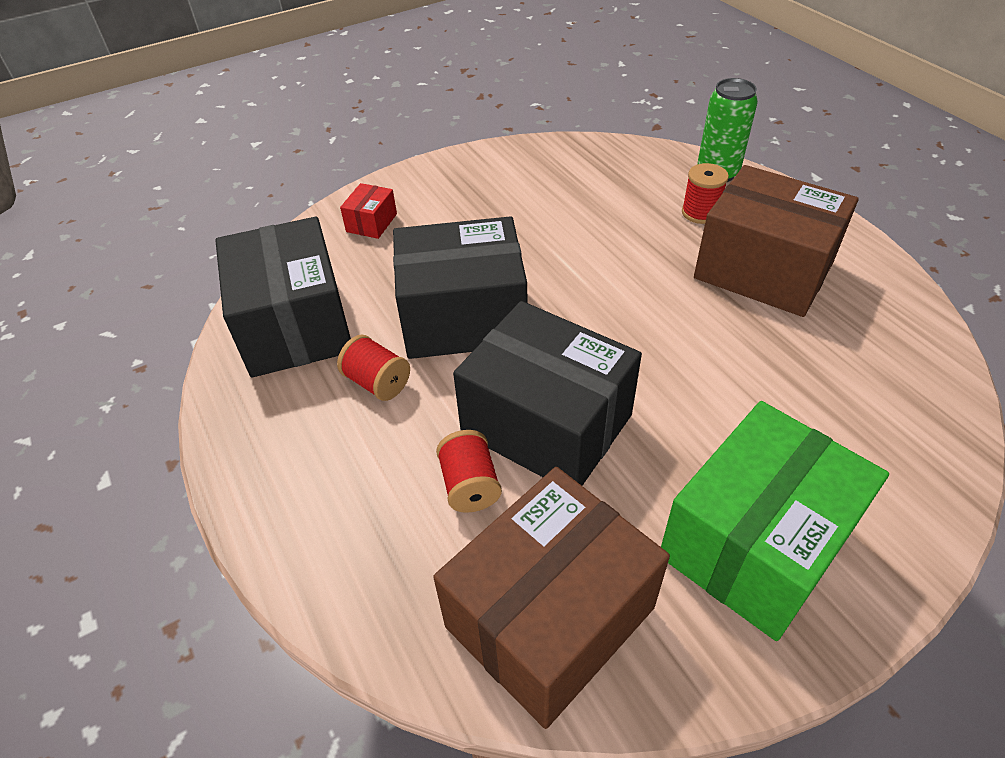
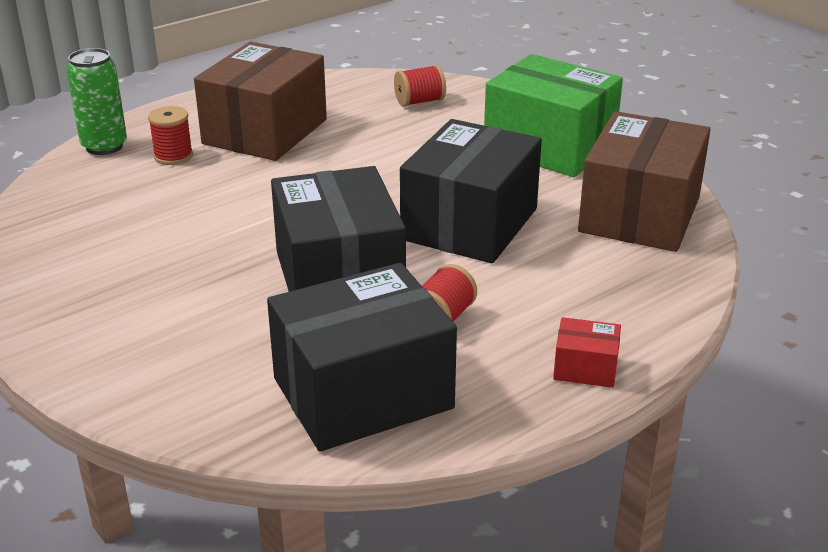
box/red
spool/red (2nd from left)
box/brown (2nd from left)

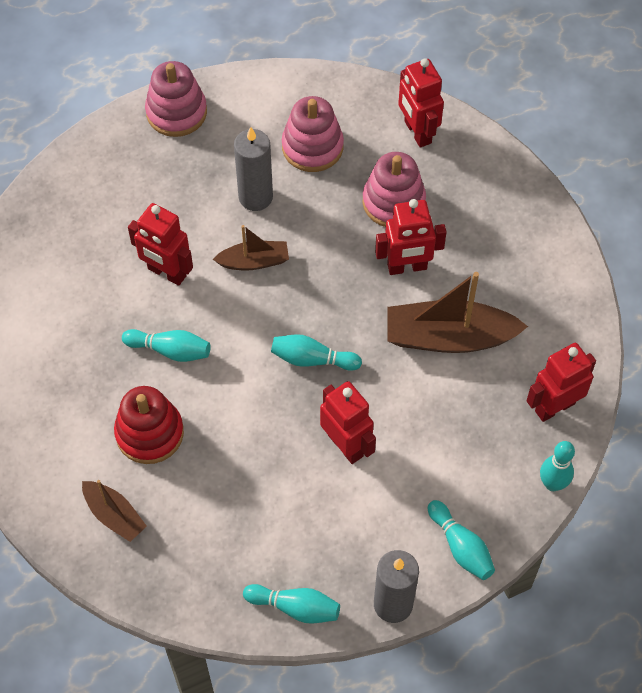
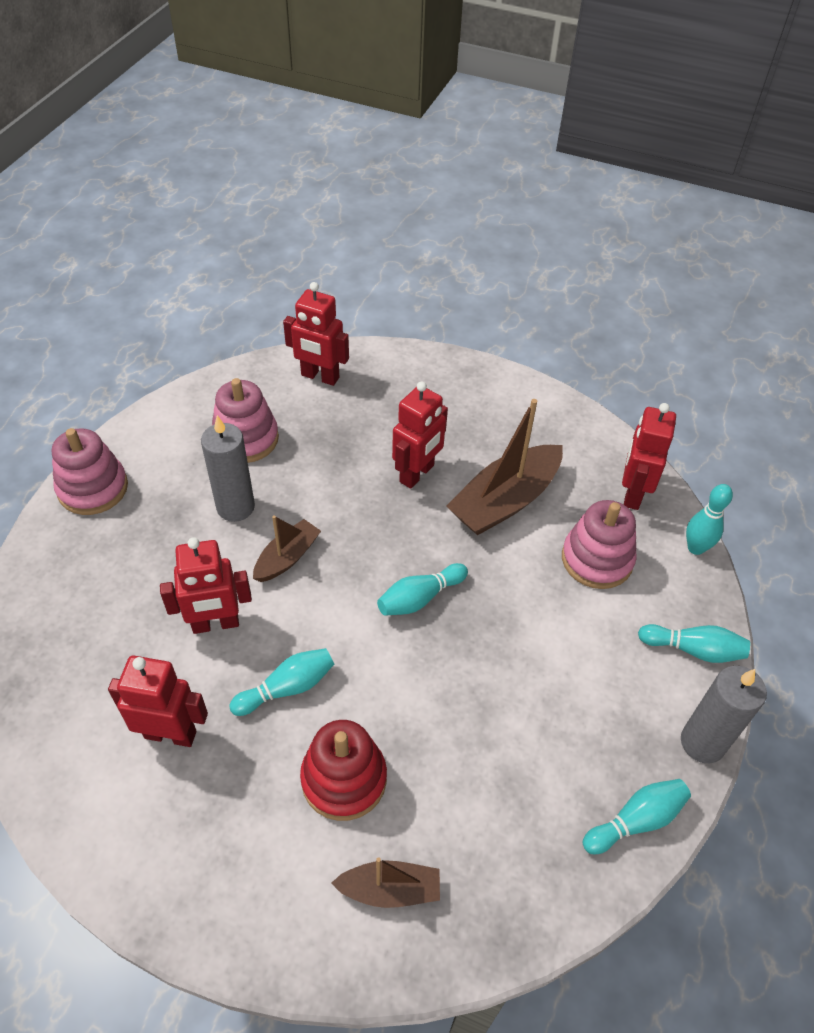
stacking toy/pink (3rd from left)
robot/red (1st from left)

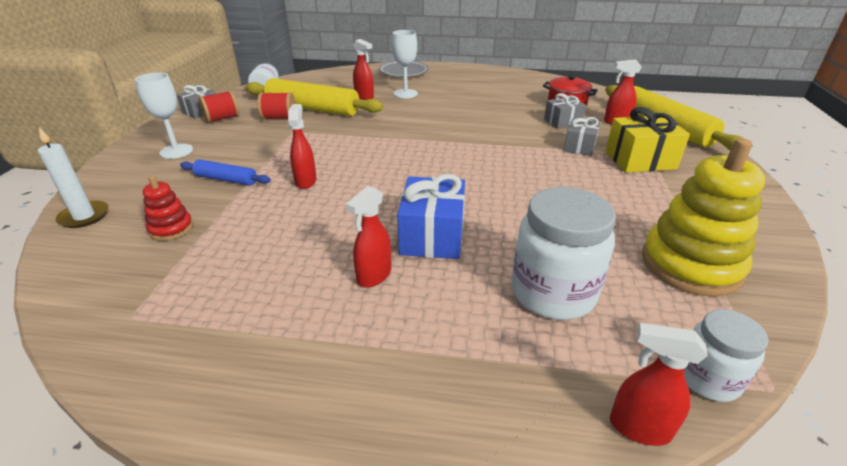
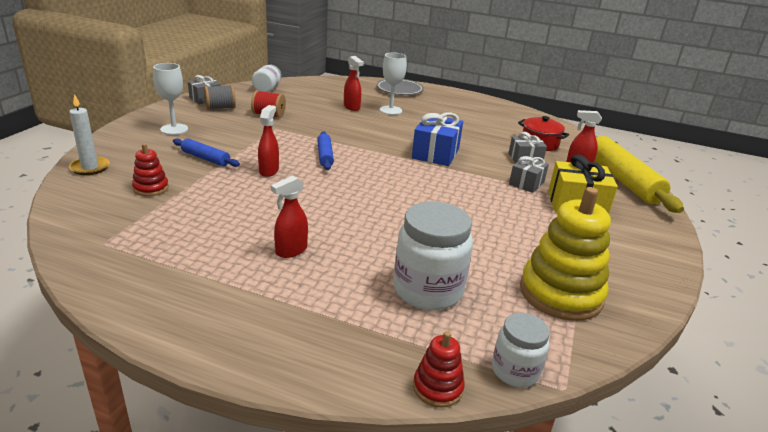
rolling pin/yellow (1st from left in the first image)
spool/grey
gift/blue
stacking toy/red (2nd from left)
rolling pin/blue (2nd from left)

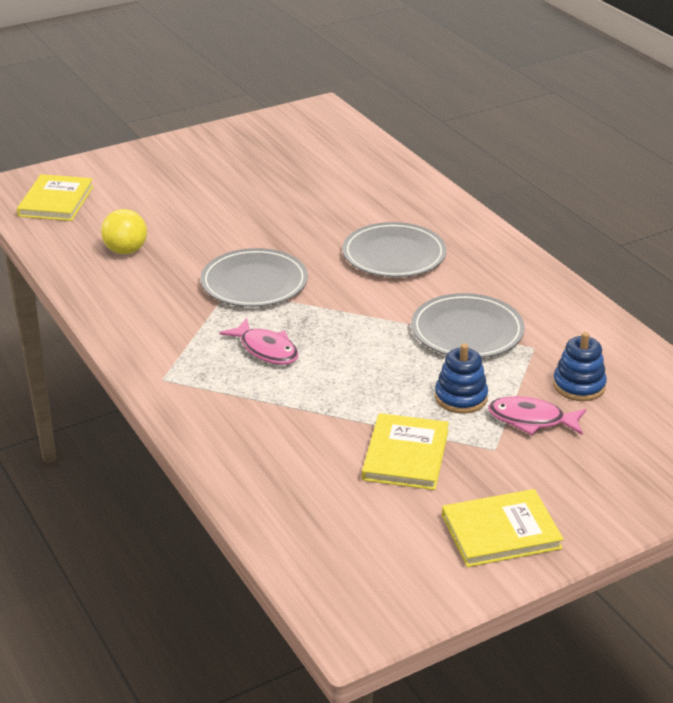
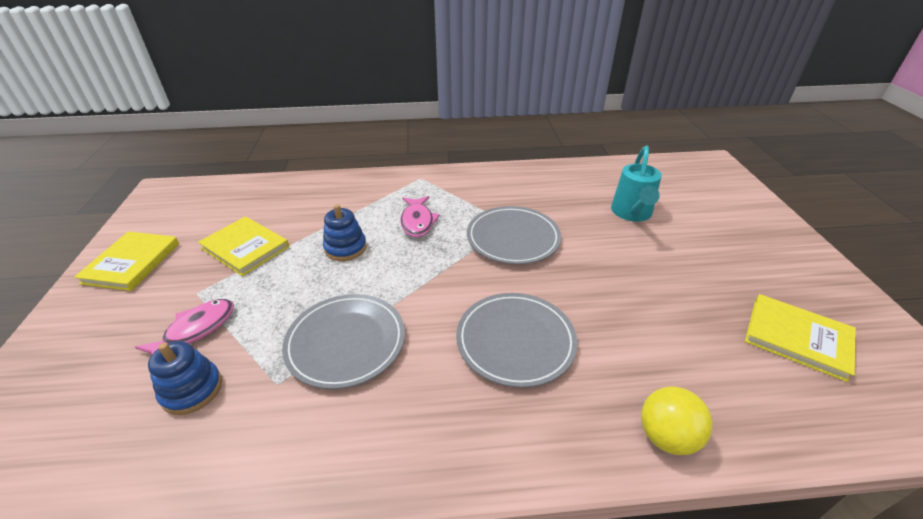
book/yellow (3rd from left)
ball/yellow
fish/pink (2nd from left)
stacking toy/blue (2nd from left)
watering can/turquoise

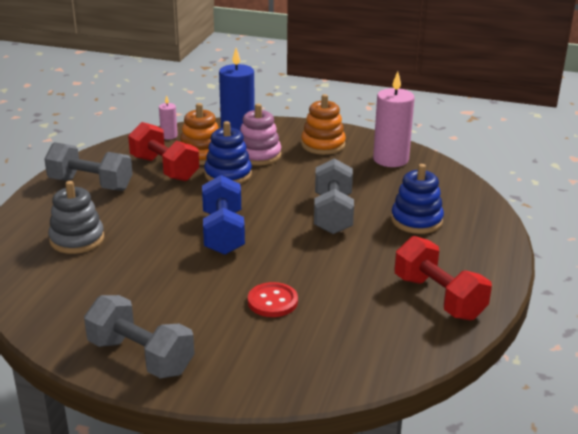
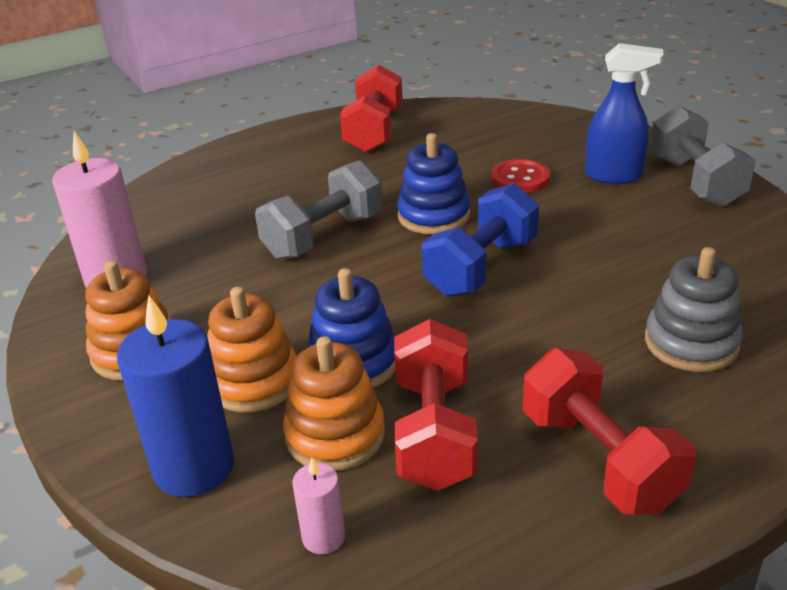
stacking toy/orange (2nd from left)
dumbbell/red (3rd from left)
stacking toy/blue (2nd from left)
spray bottle/blue

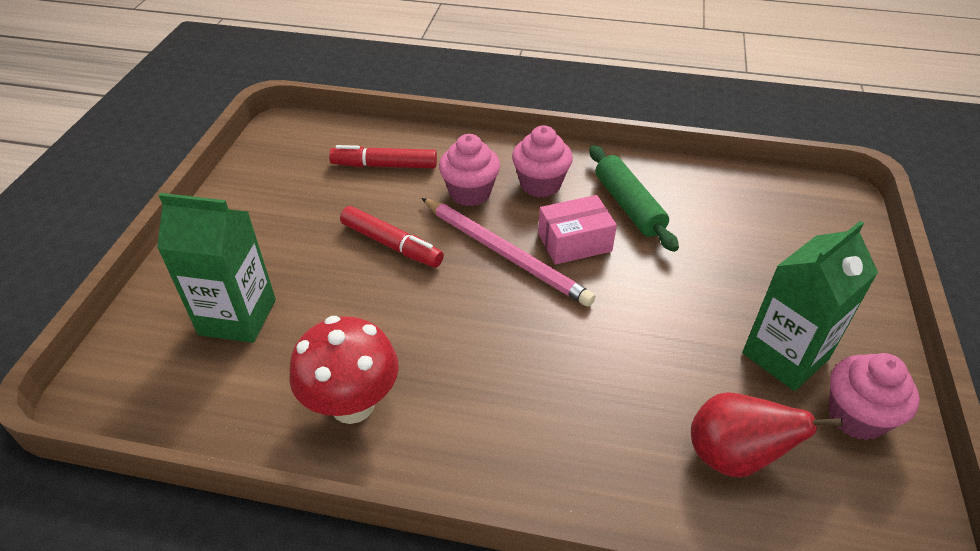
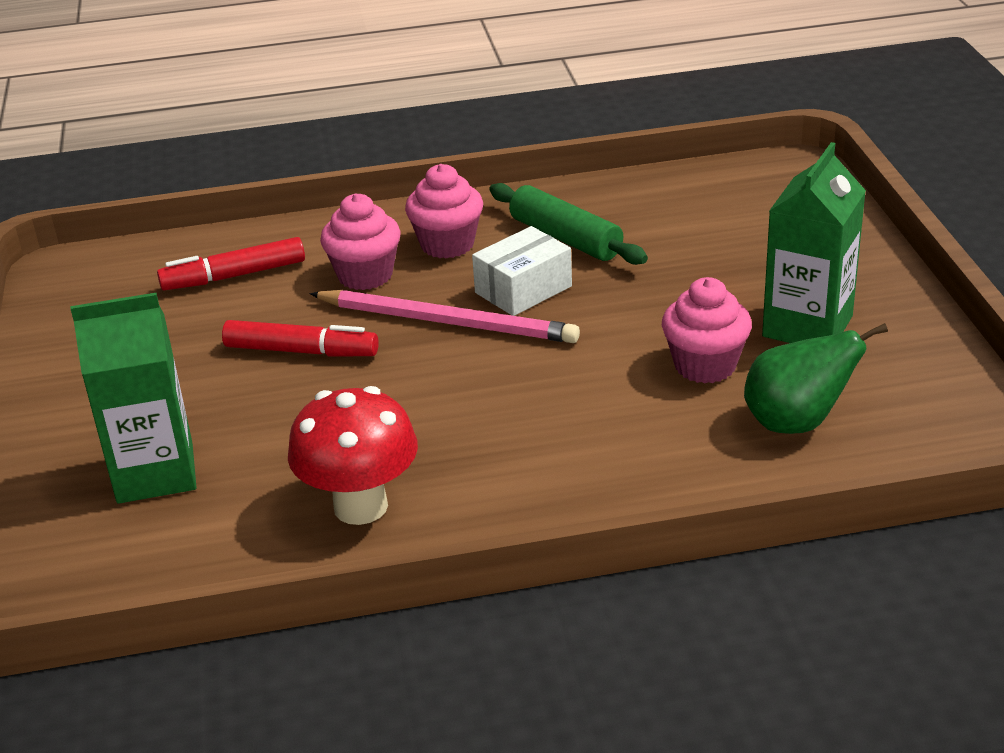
box/white
cupcake/pink (3rd from left)
pear/green

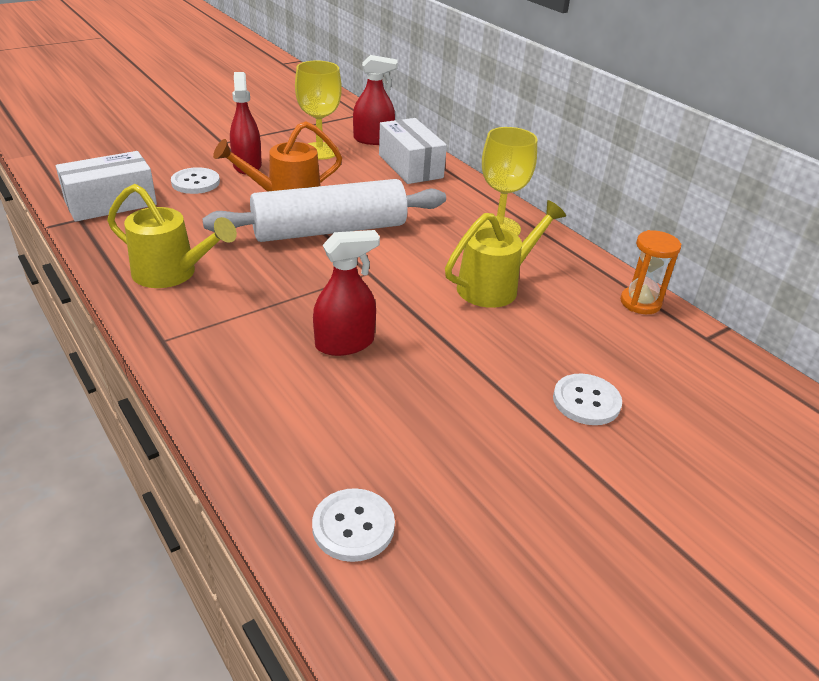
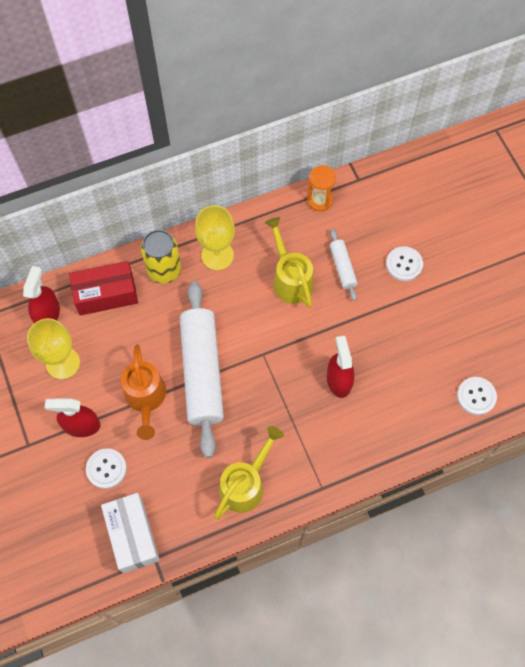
box/red
rolling pin/white (2nd from left)
can/yellow

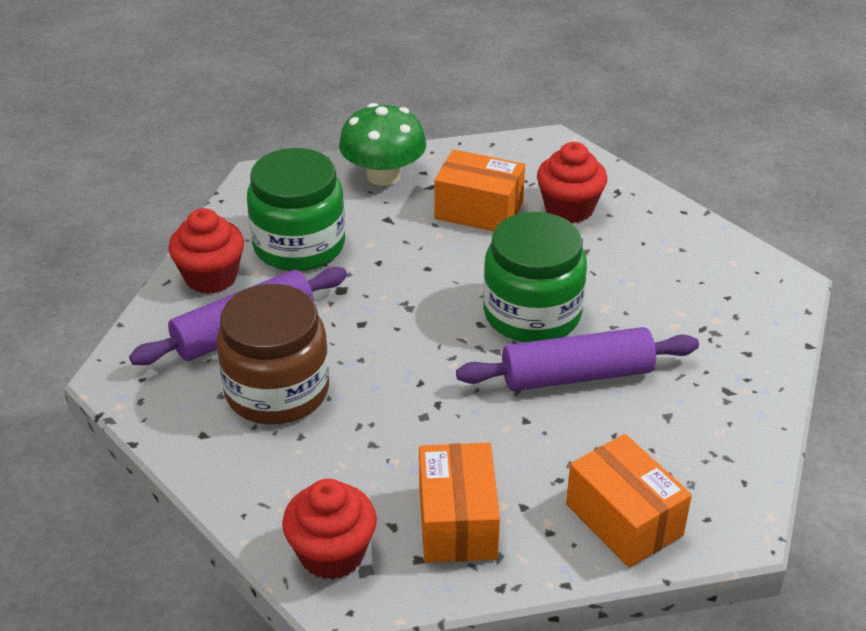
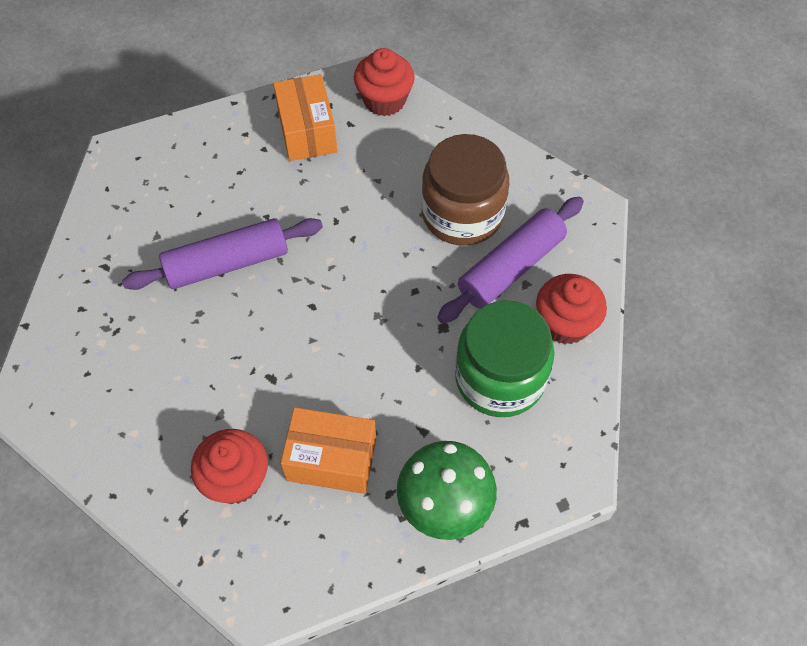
jar/green (2nd from left in the first image)
box/orange (3rd from left in the first image)

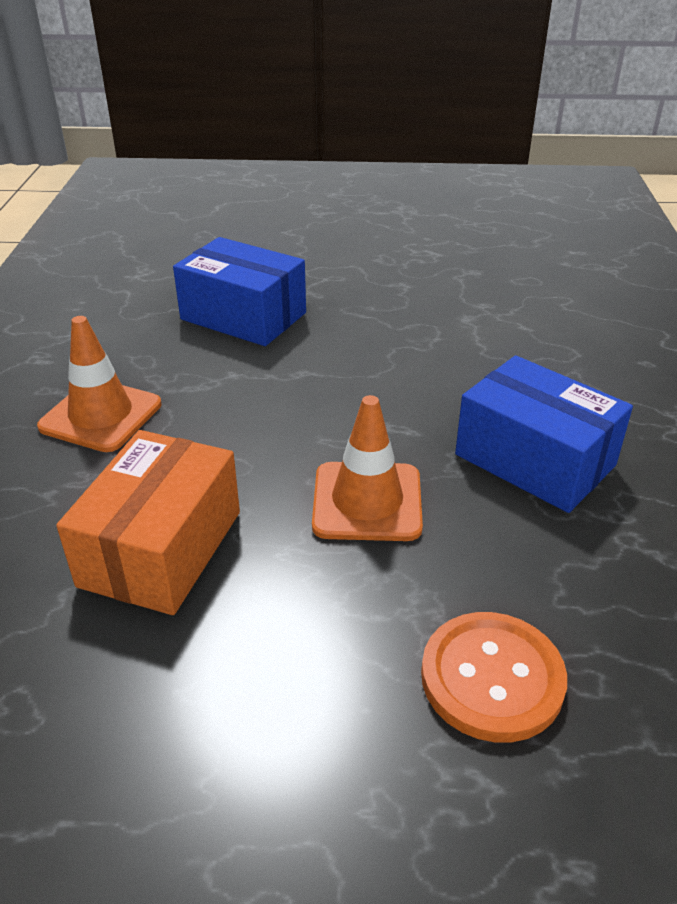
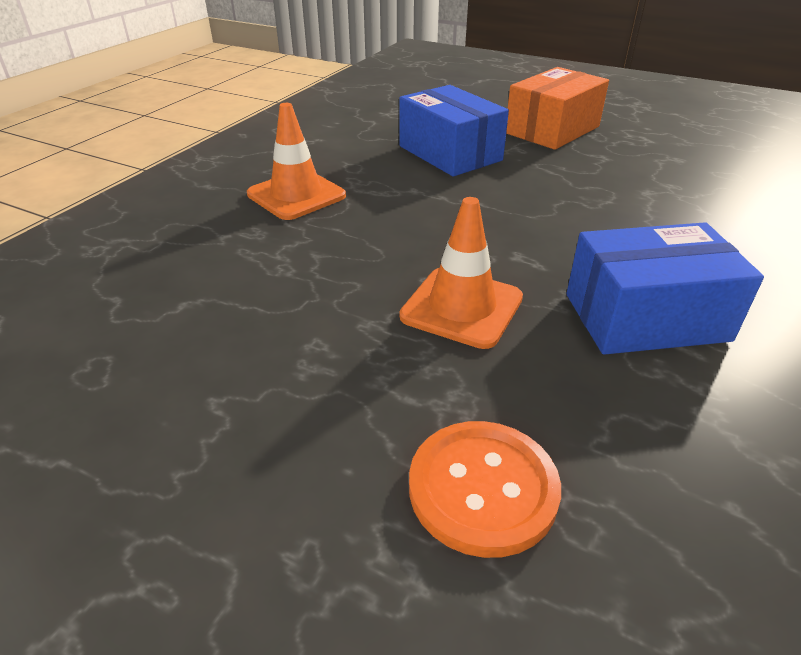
box/blue (2nd from left)
box/orange

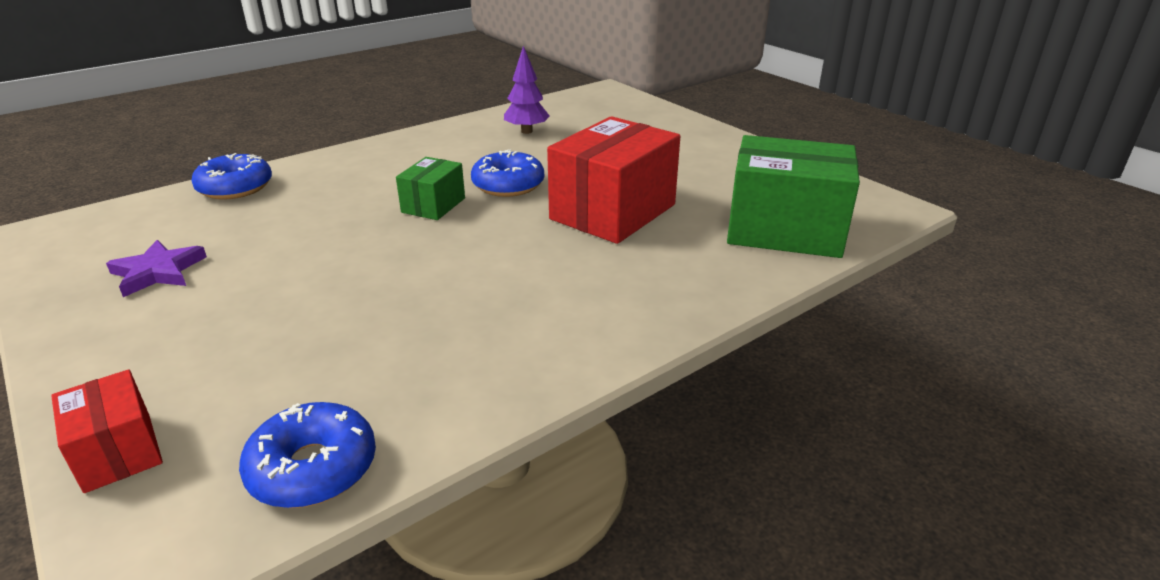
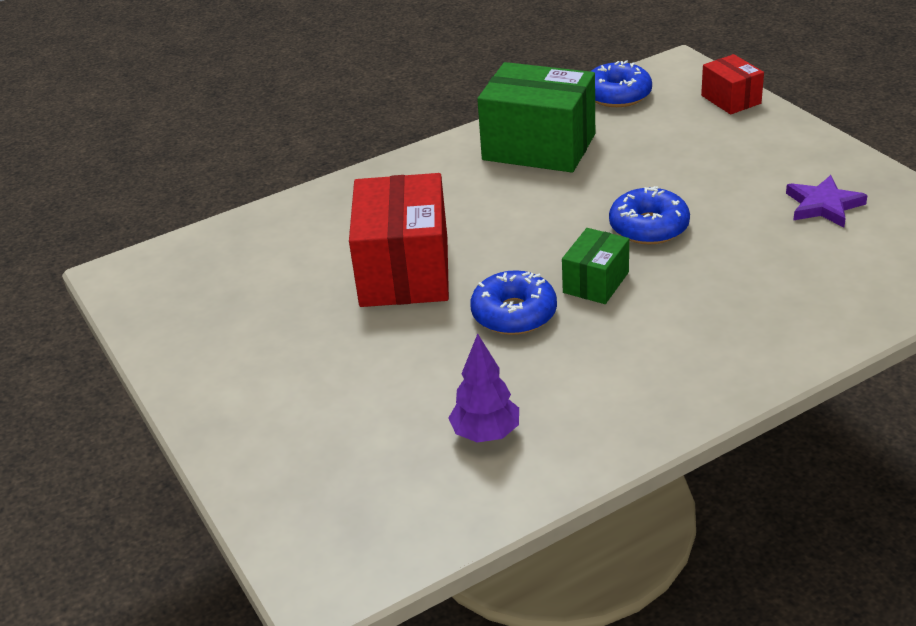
box/red (1st from left)
box/green (1st from left)
donut/blue (3rd from left)

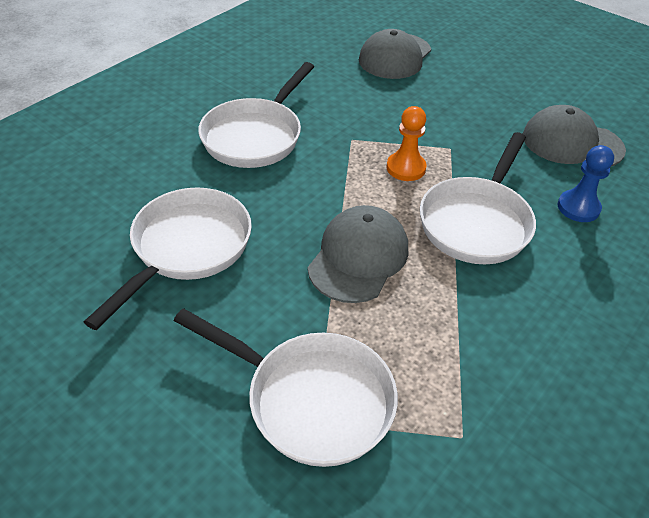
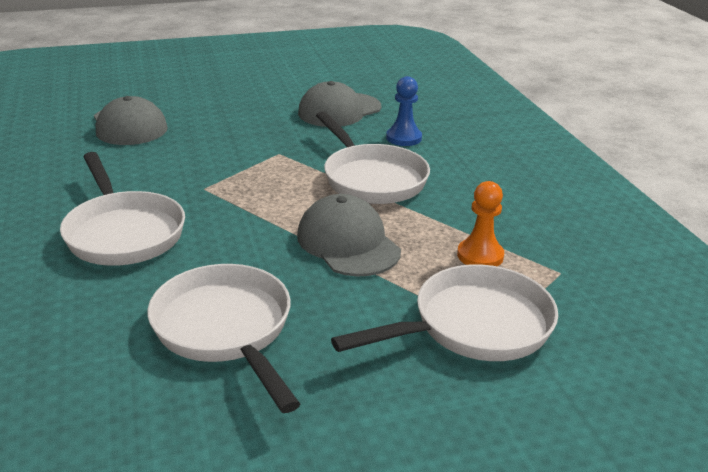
pawn/orange

